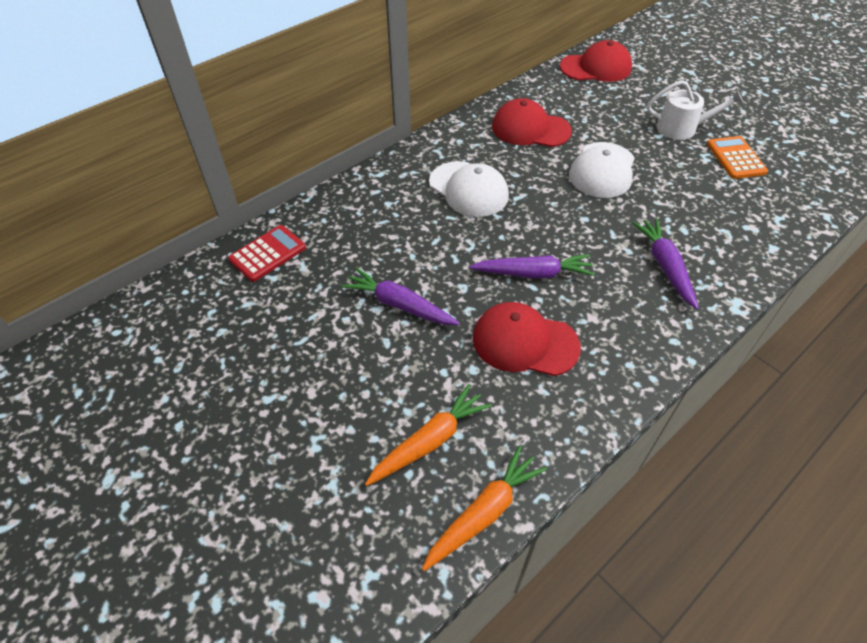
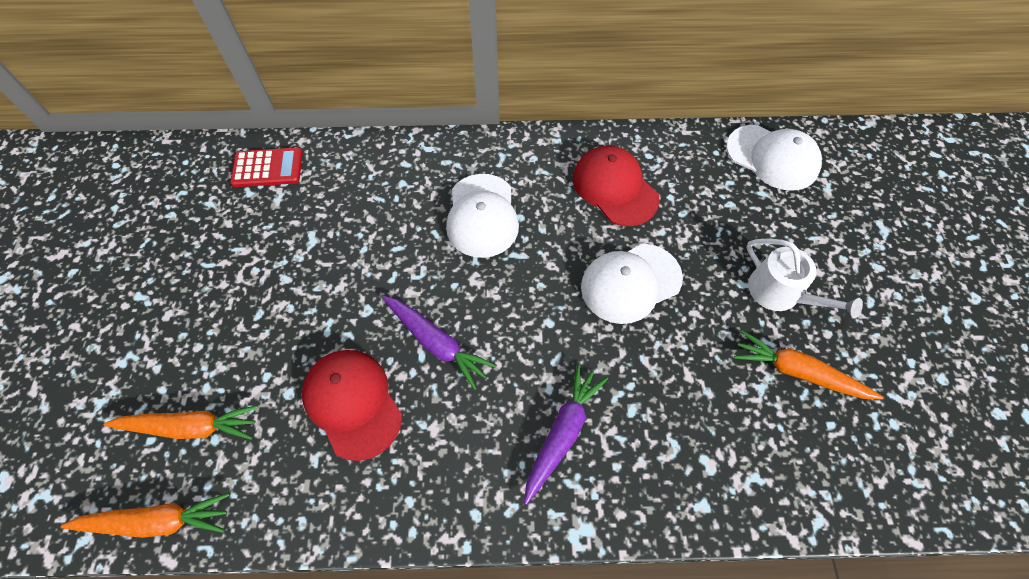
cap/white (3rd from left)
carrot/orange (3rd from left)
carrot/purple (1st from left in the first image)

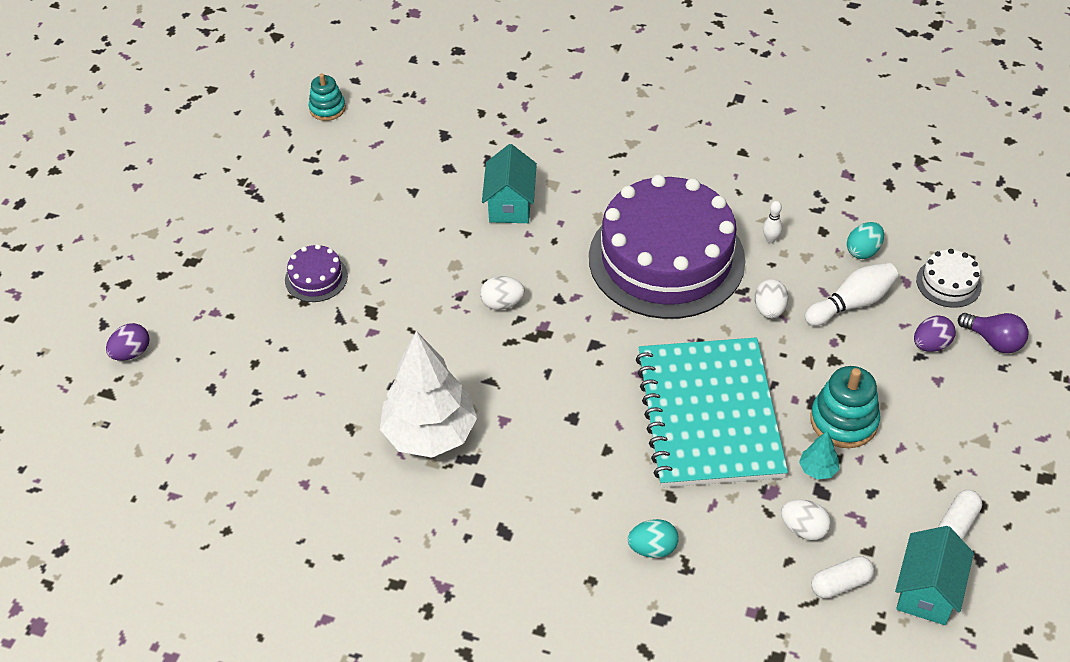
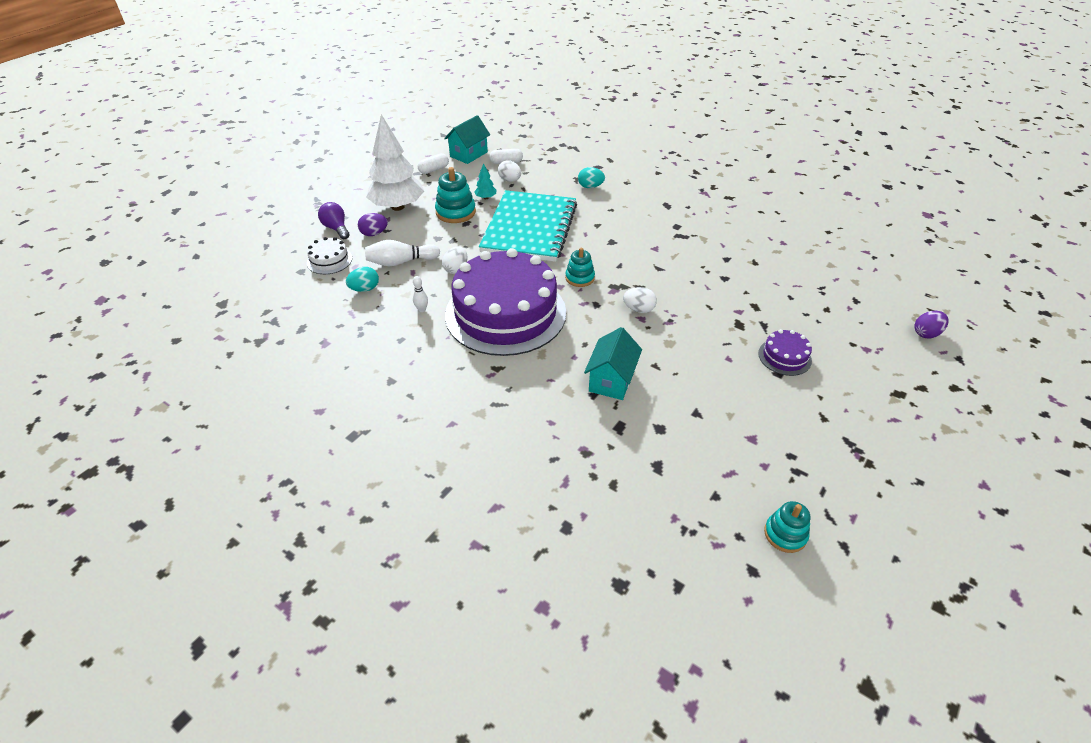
tree/white
stacking toy/turquoise (2nd from left)

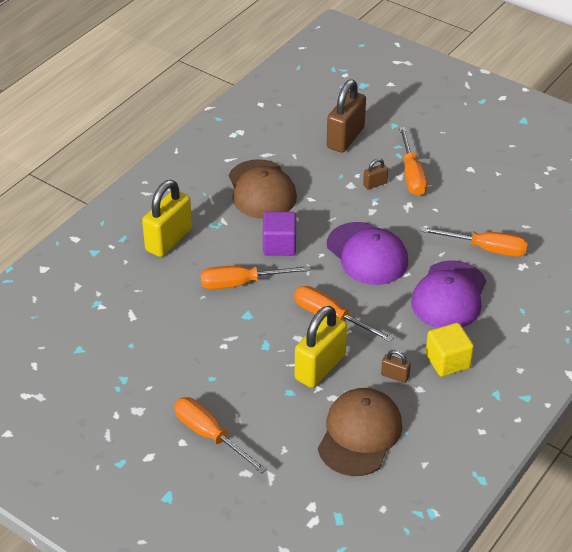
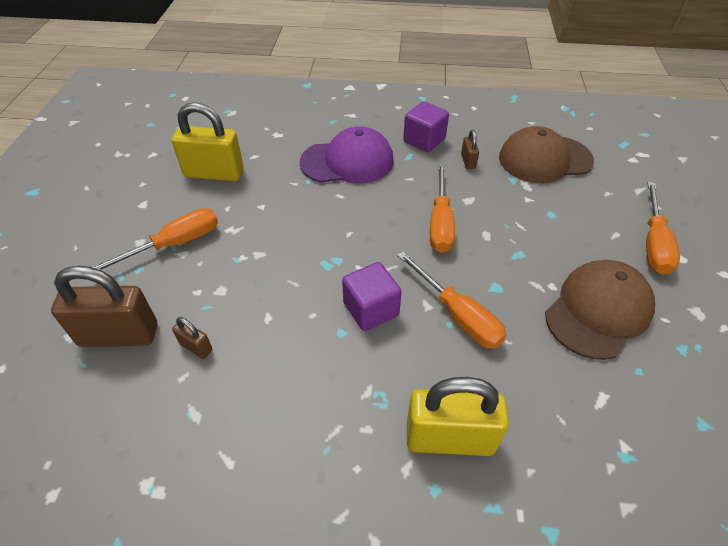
padlock/brown (2nd from left)
cap/brown (2nd from left)
cap/purple (1st from left in the first image)
screwdriver/orange (5th from left in the first image)
padlock/yellow (1st from left)
cube/purple (2nd from left)

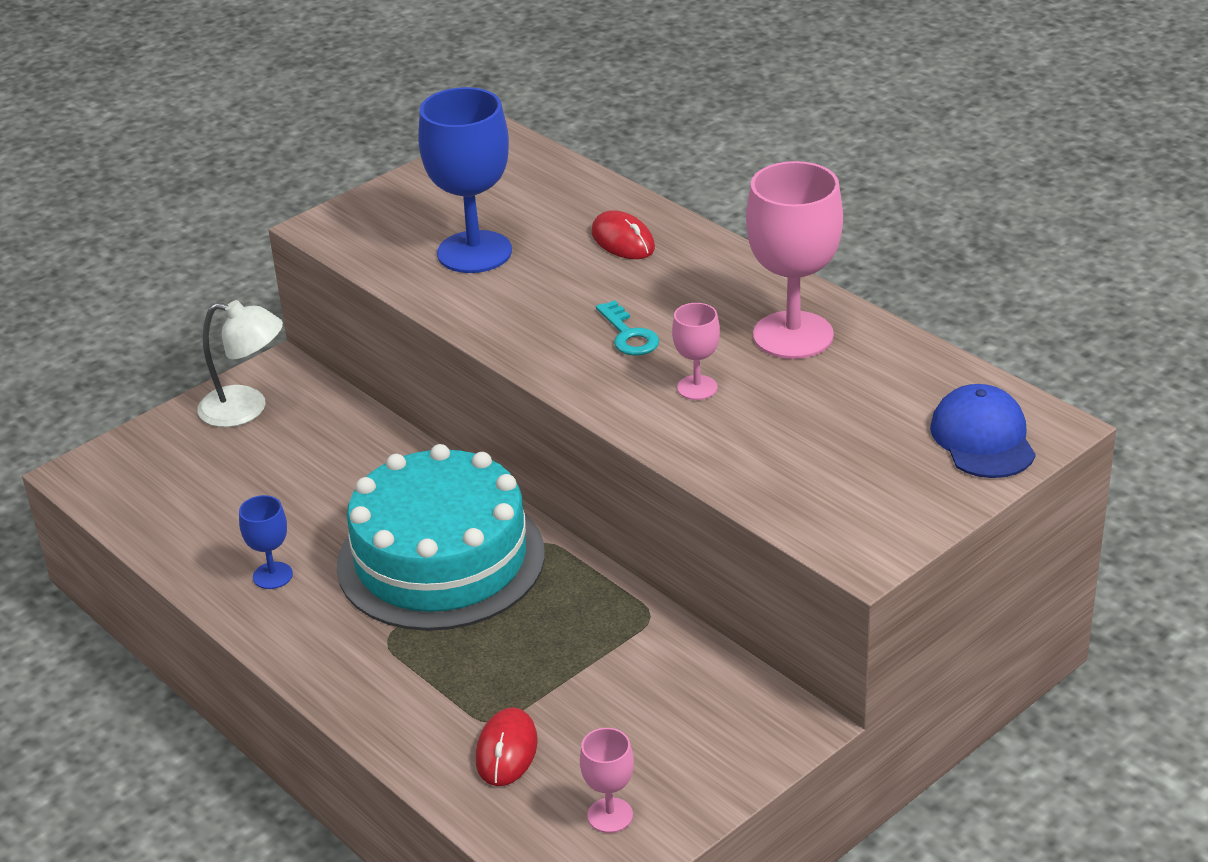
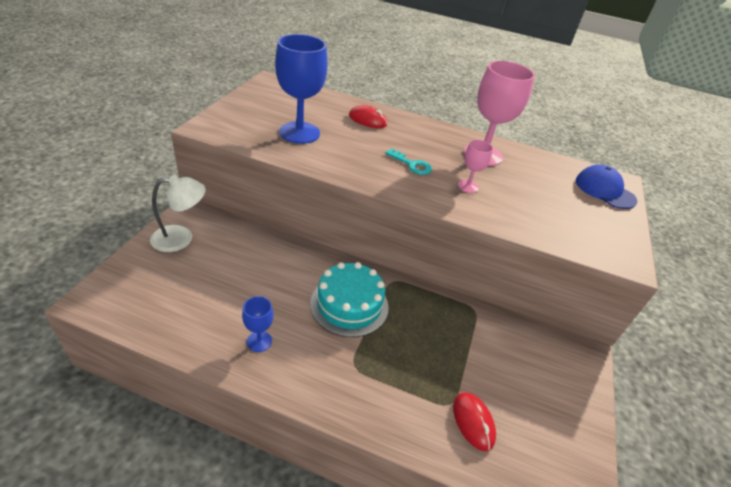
cake/turquoise
goblet/pink (1st from left in the first image)

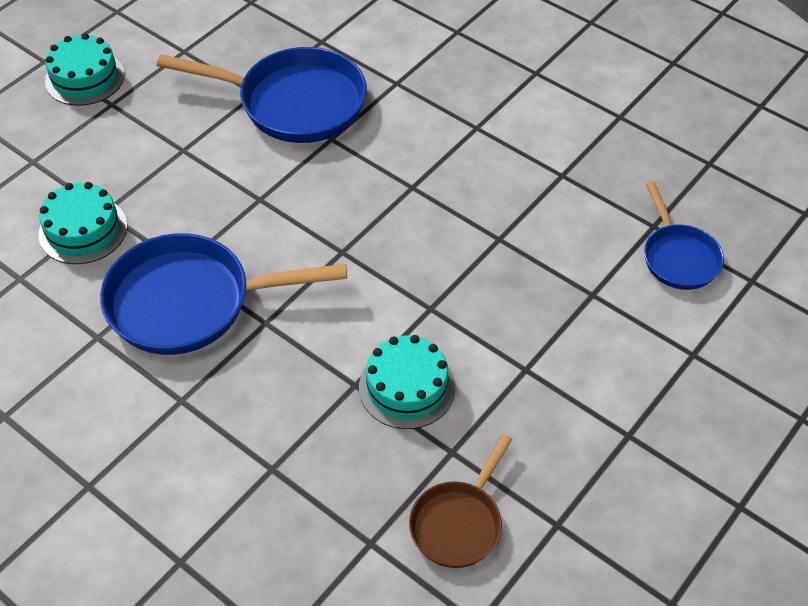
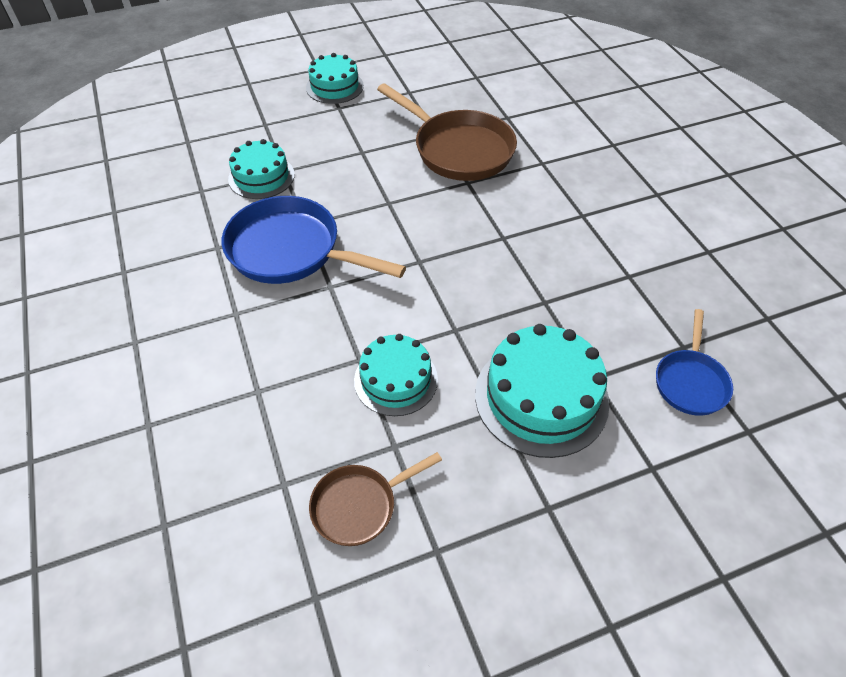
pan/brown (2nd from left)
cake/turquoise (4th from left)

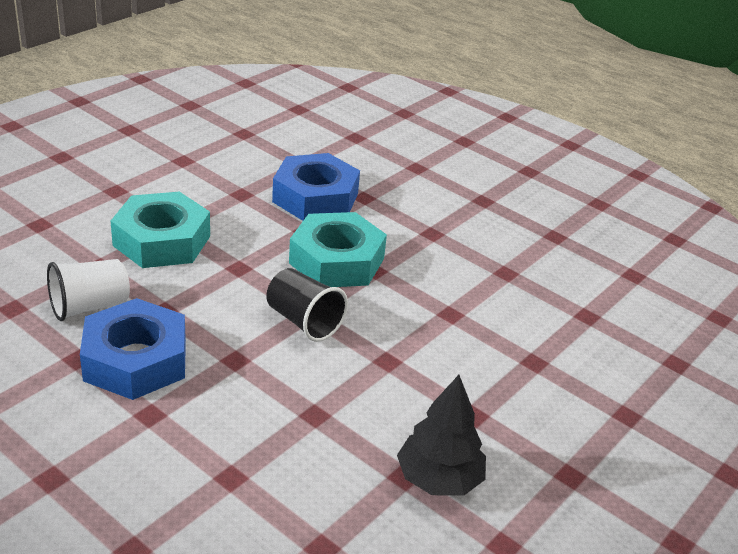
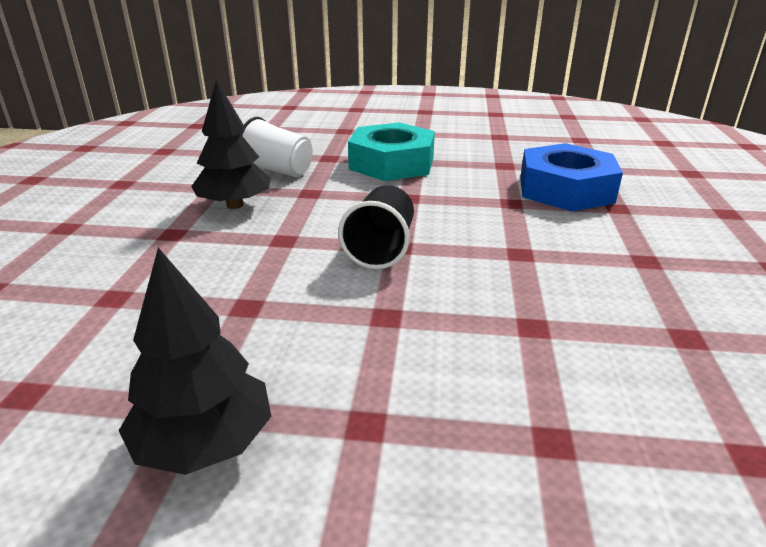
nut/turquoise (2nd from left in the first image)
tree/black (2nd from left)

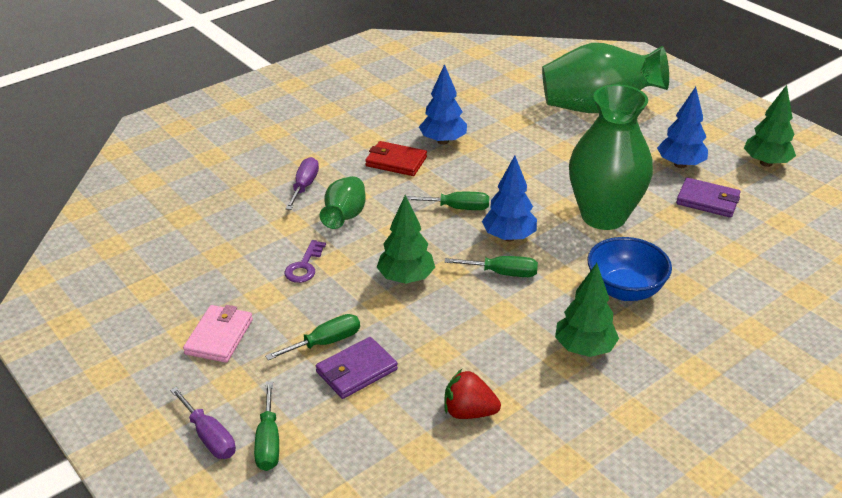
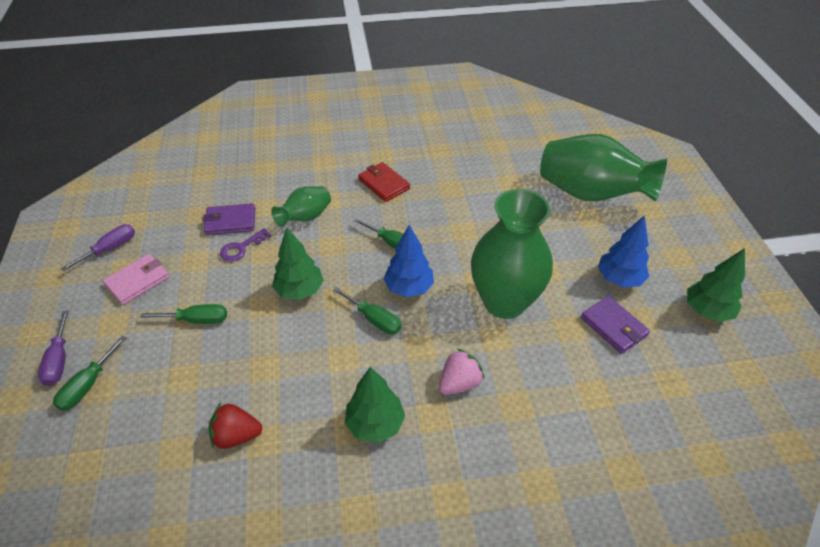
tree/blue (1st from left in the first image)
screwdriver/purple (2nd from left)
strawberry/pink
wallet/purple (1st from left)
strawberry/red

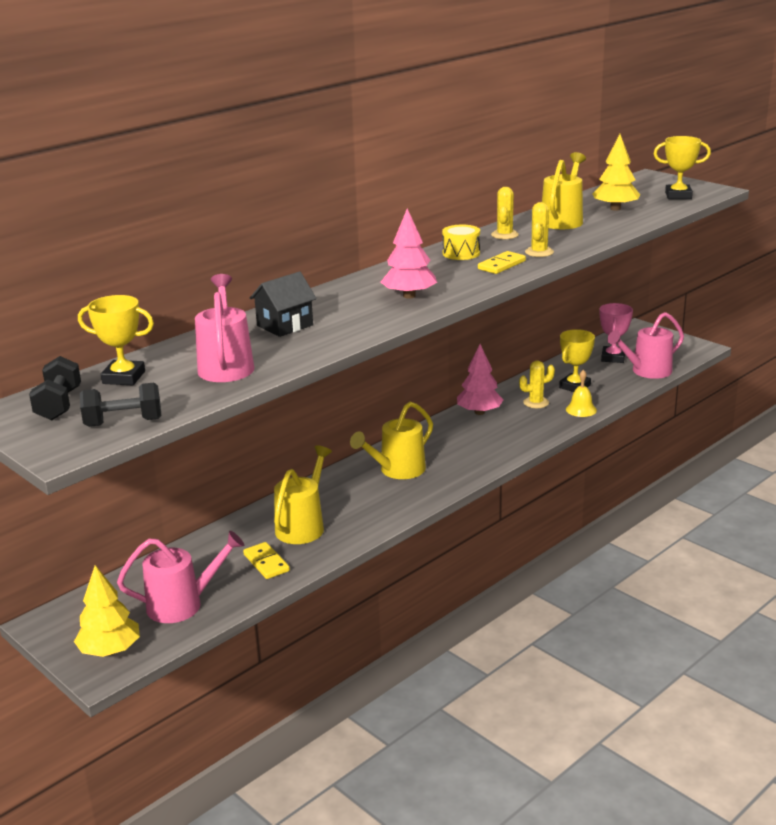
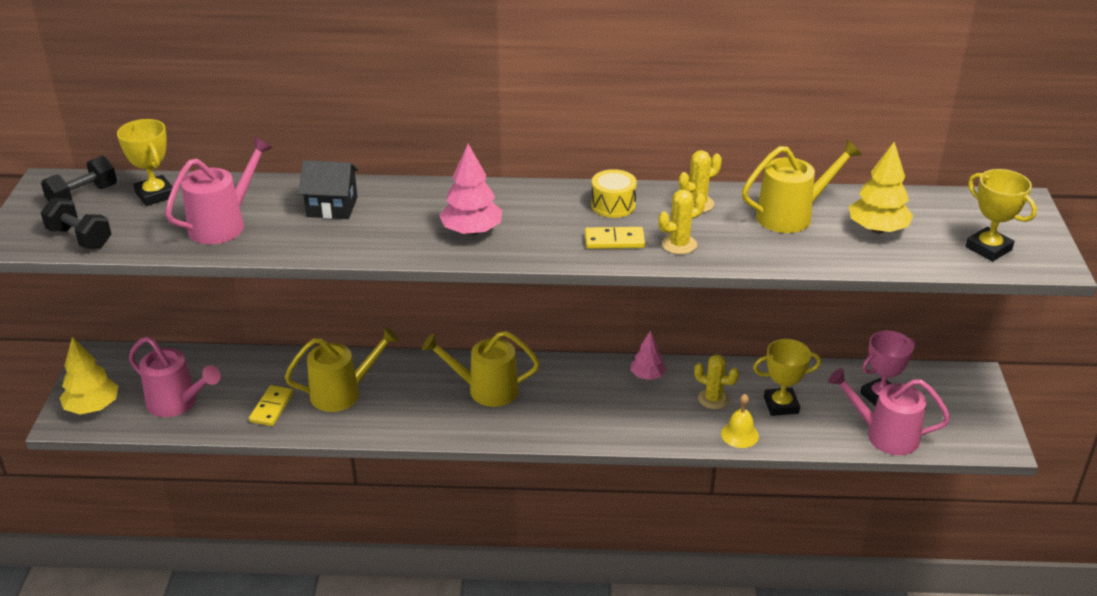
tree/pink (2nd from left)

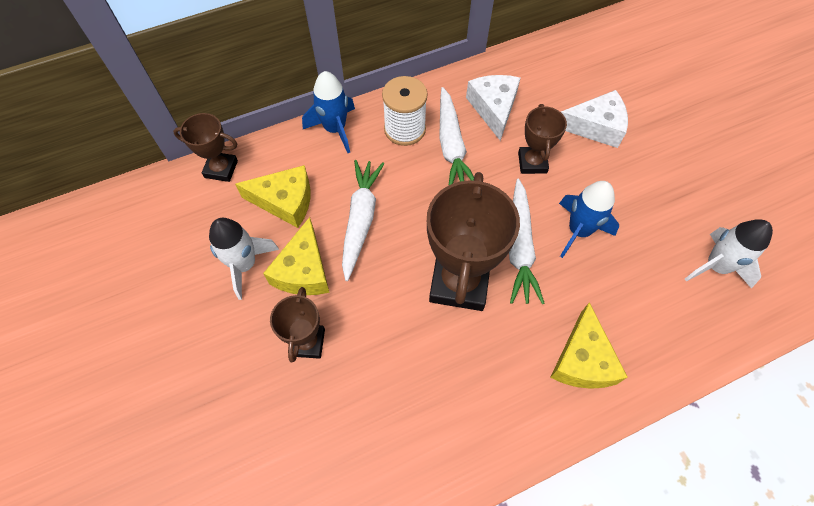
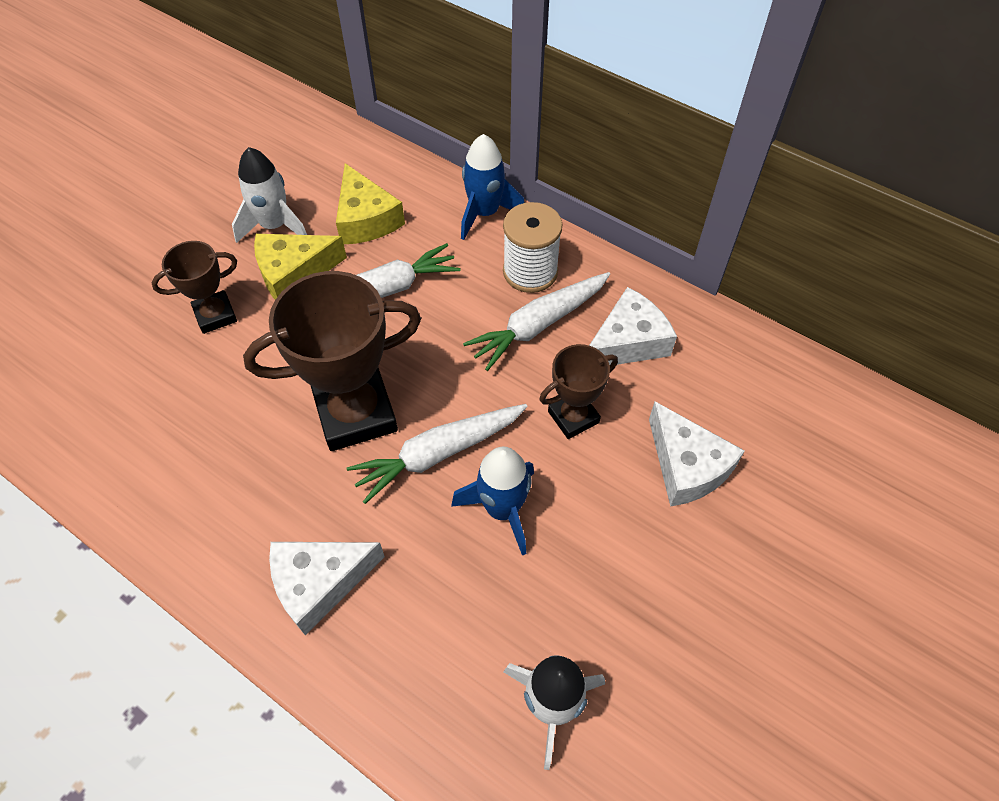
trophy/brown (1st from left in the first image)
cheese/white (1st from left)

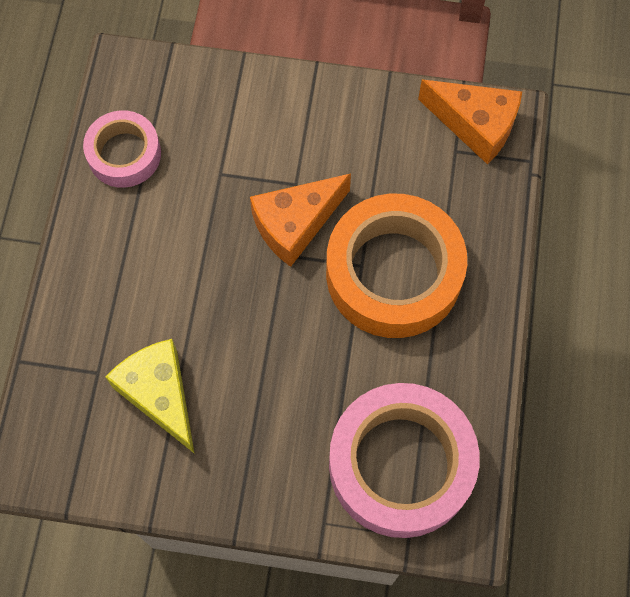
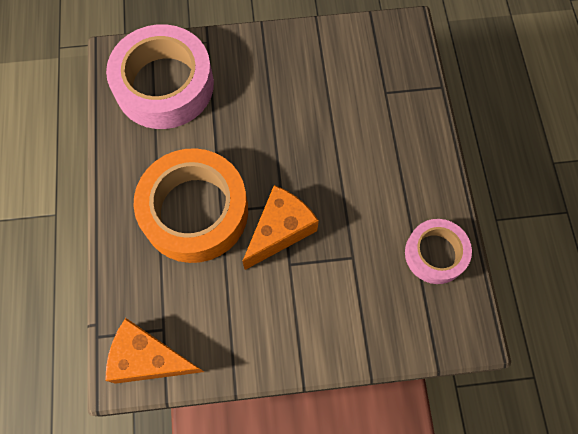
cheese/yellow

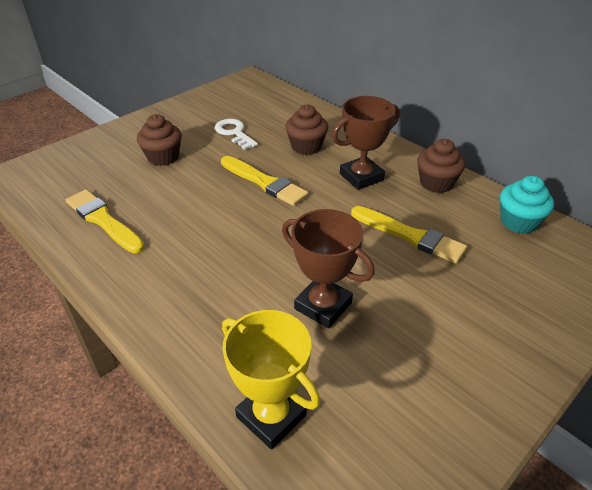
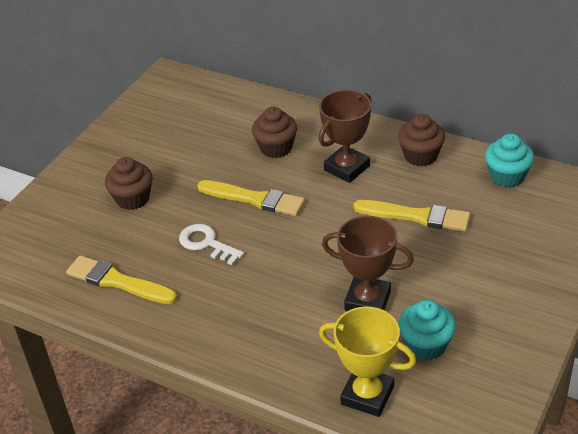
key/white
cupcake/turquoise (1st from left)

